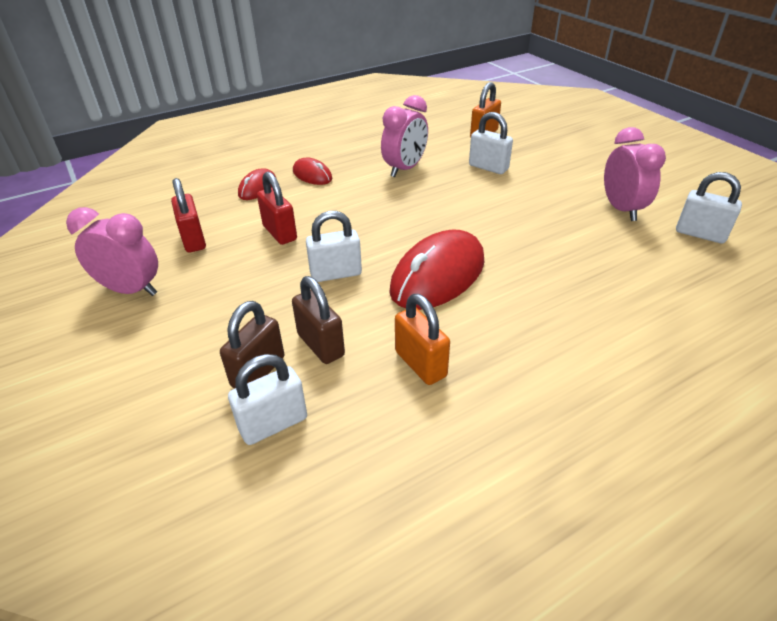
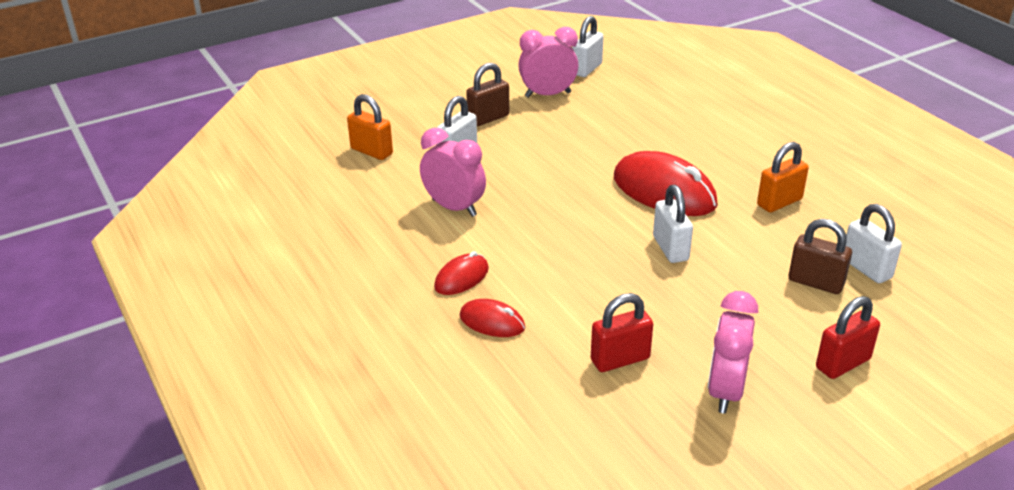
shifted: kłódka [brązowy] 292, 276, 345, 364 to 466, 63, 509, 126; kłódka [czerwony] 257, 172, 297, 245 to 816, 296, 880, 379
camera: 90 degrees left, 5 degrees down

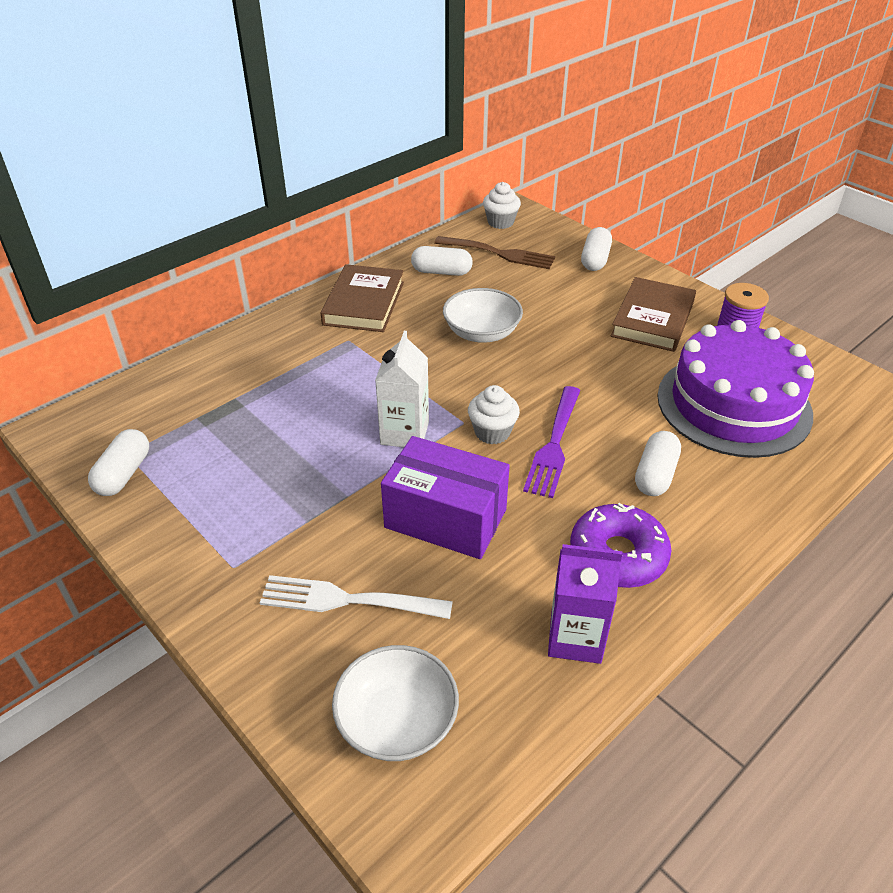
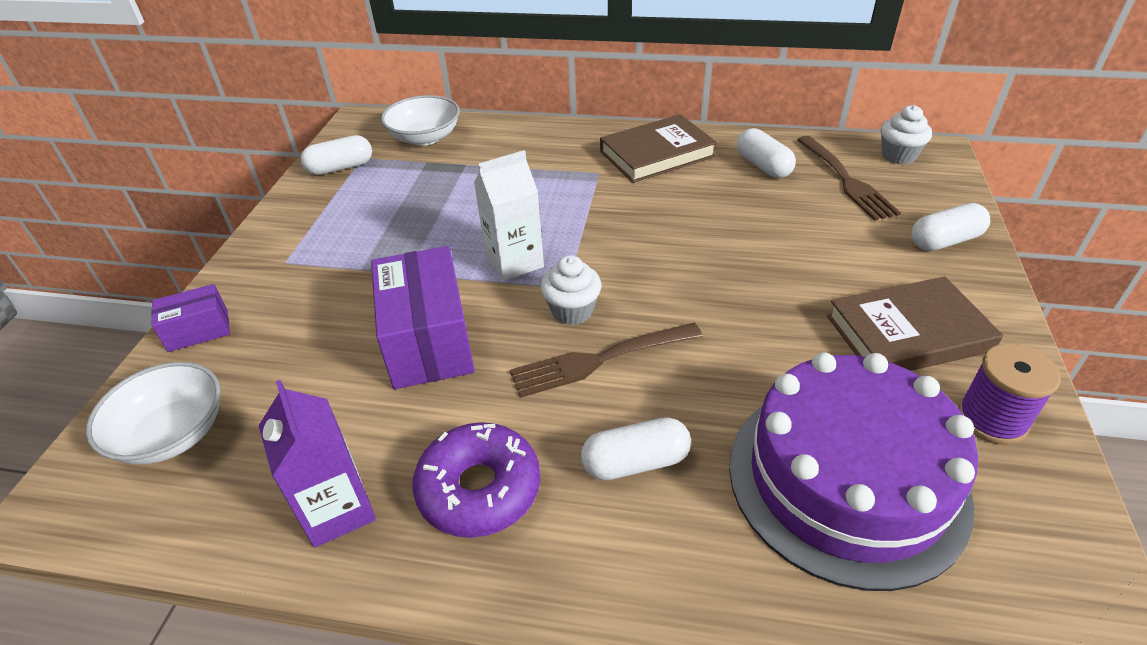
gone: widelec [biały] 260, 575, 453, 619
new: pudełko [fioletowy] 151, 284, 230, 352
shifted: miska [biały] 443, 288, 523, 343 to 381, 95, 460, 146
repainted: widelec [fioletowy] 523, 386, 580, 498 to widelec [brązowy] 510, 323, 703, 398
camera: 55 degrees right, 0 degrees up

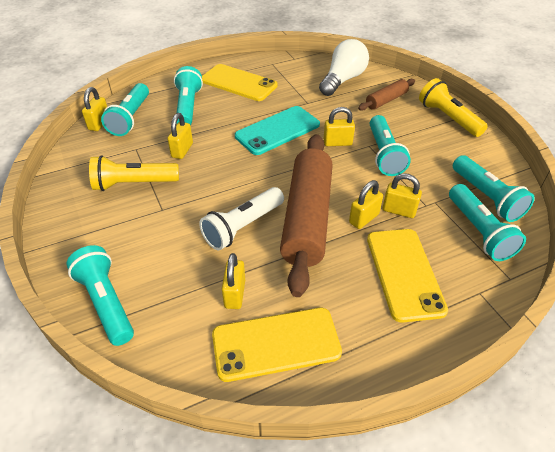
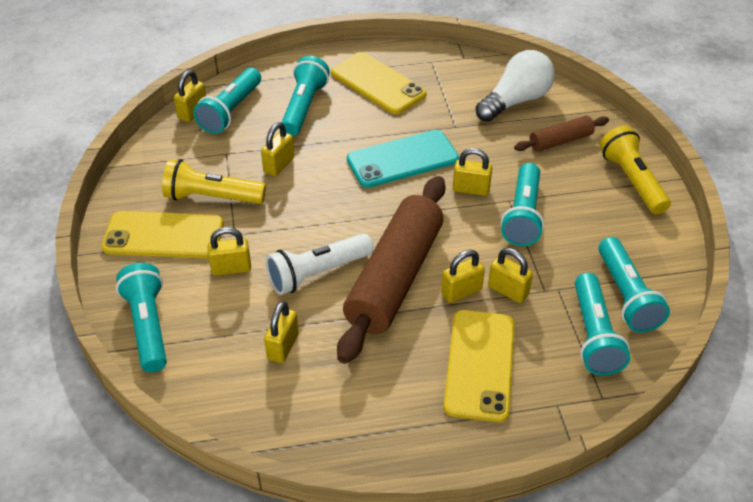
new: kłódka [żółty] 207, 227, 251, 276
shifted: telefon [żółty] 212, 308, 342, 382 to 101, 211, 224, 258
camera: 15 degrees right, 0 degrees up

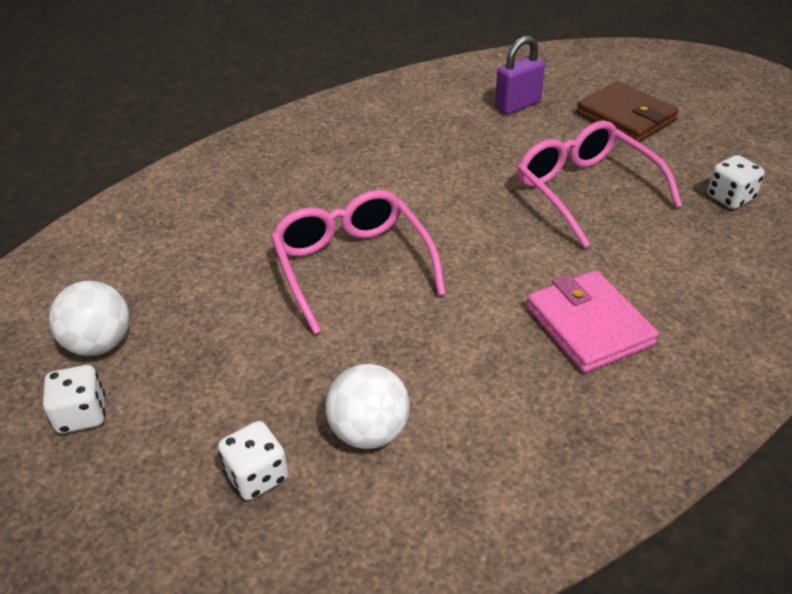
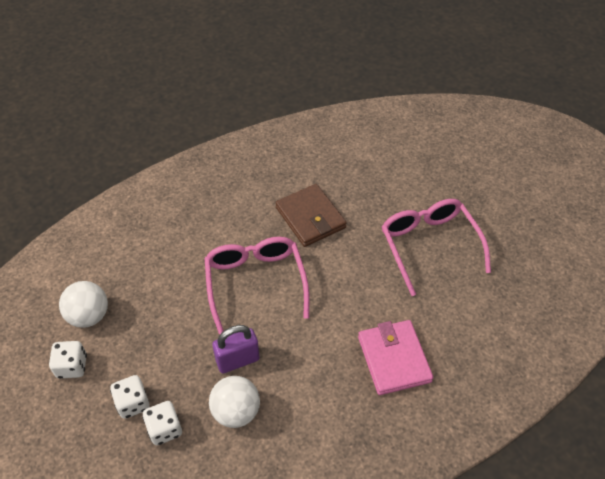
shifted: kostka do gry [biały] 707, 155, 764, 209 to 110, 375, 149, 419; kłódka [fioletowy] 495, 36, 545, 114 to 212, 325, 260, 374; portfel [brązowy] 576, 81, 679, 142 to 276, 184, 347, 247
camera: 10 degrees right, 10 degrees up

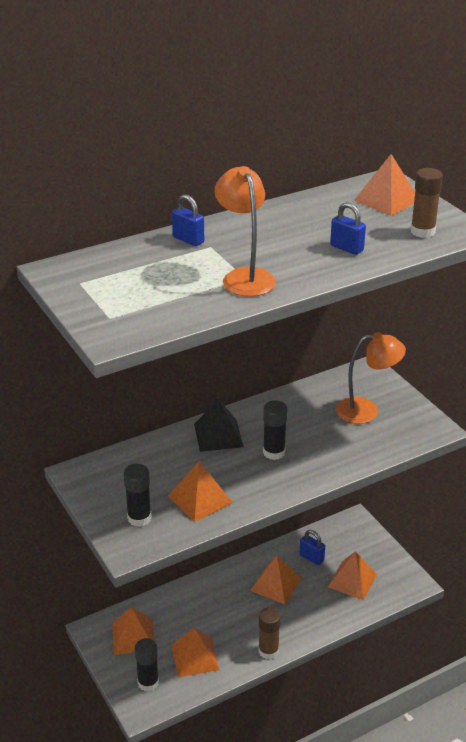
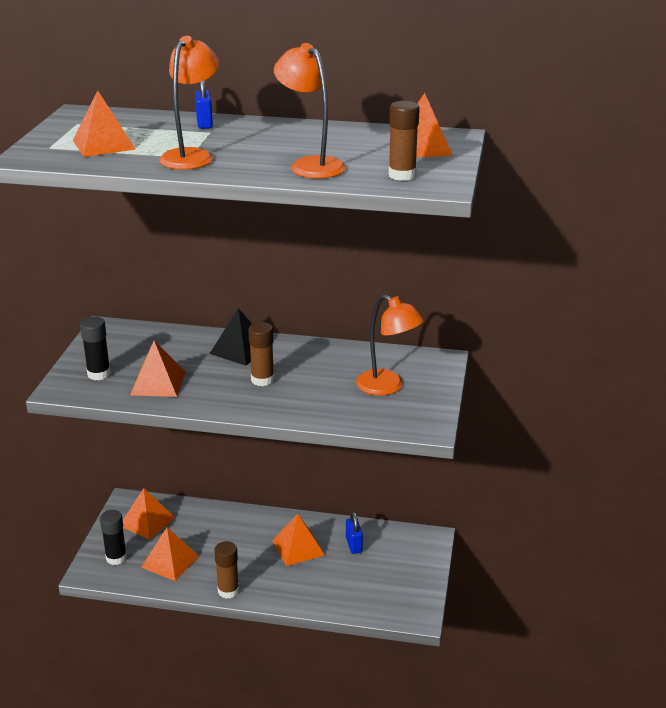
shifted: piramida [pomarańczowy] 328, 552, 377, 600 to 73, 90, 136, 157
swapped: kłódka [niebieski] 330, 202, 366, 255 to lampka [pomarańczowy] 274, 43, 346, 179
repainted: klej w sztyfcie [czarny] 263, 400, 287, 460 to klej w sztyfcie [brązowy] 248, 322, 274, 386
camera: 40 degrees right, 5 degrees down

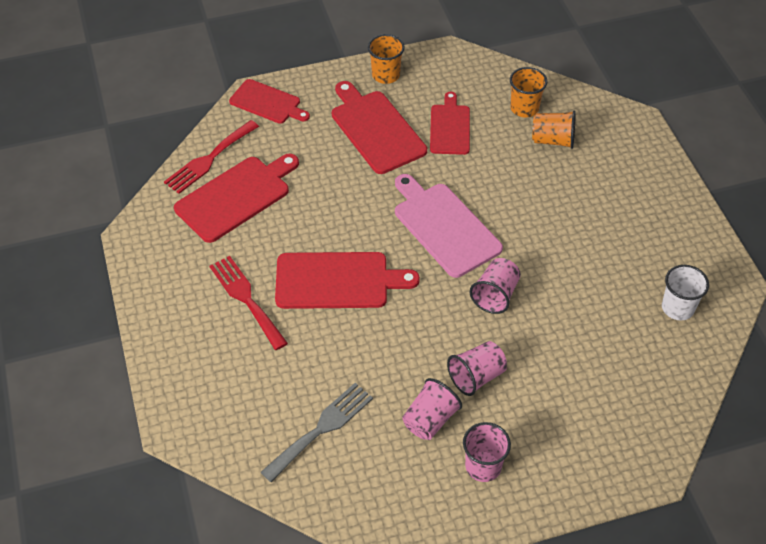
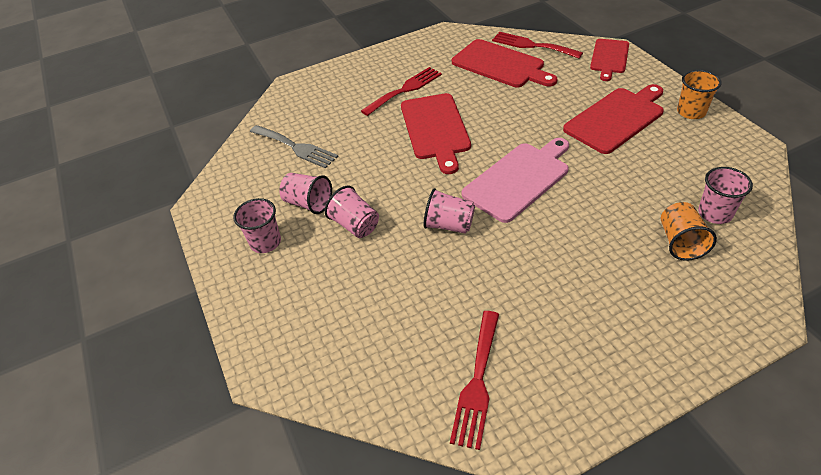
gone: deska do krojenia [czerwony] 430, 92, 470, 155
swapped: szklanka [biały] 662, 265, 709, 320 to widelec [czerwony] 450, 311, 499, 450
repainted: szklanka [pomarańczowy] 510, 67, 547, 117 to szklanka [różowy] 698, 167, 753, 224
camera: 85 degrees right, 5 degrees down

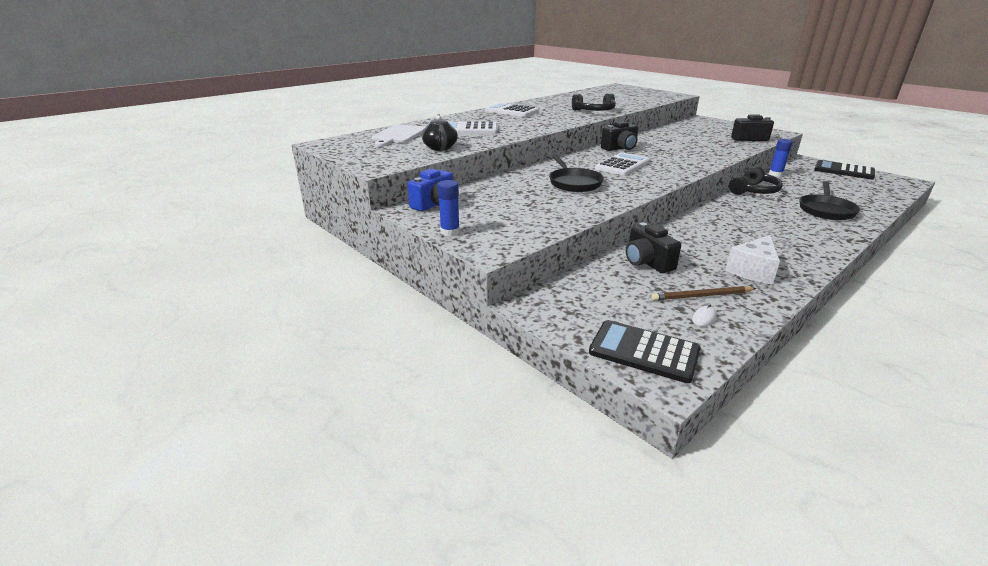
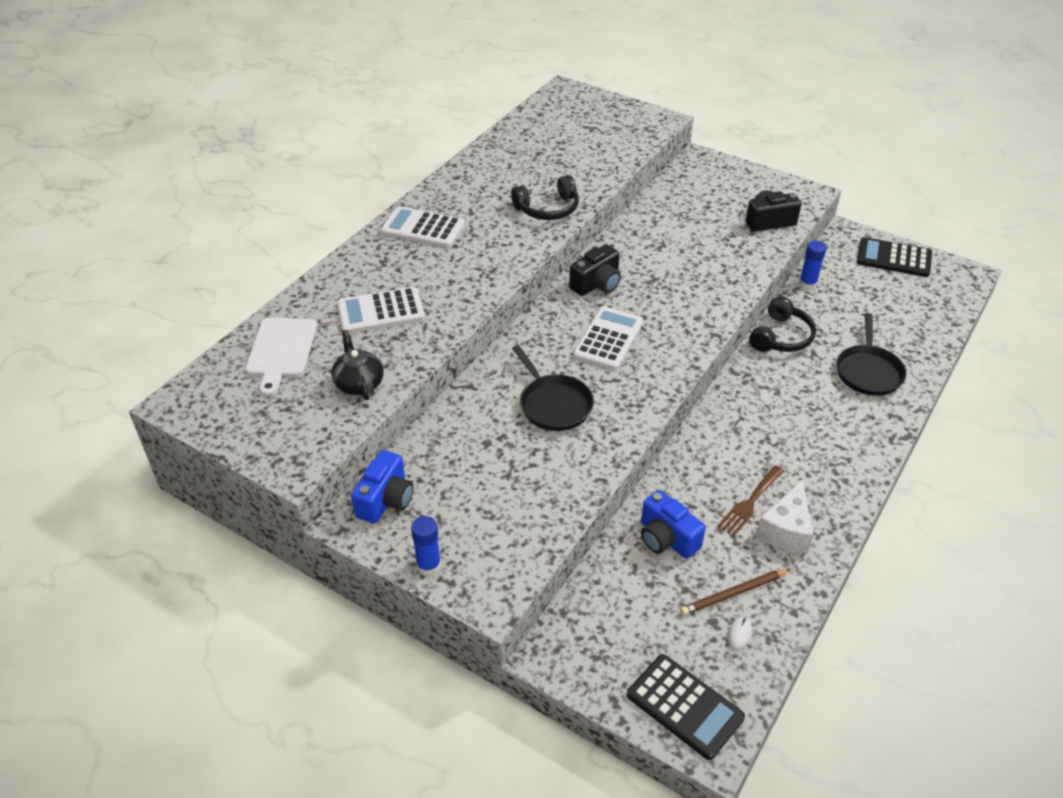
new: widelec [brązowy] 717, 465, 784, 536
repainted: aparat fotograficzny [czarny] 626, 223, 681, 273 to aparat fotograficzny [niebieski] 641, 490, 706, 559
rotated: kalkulator [czarny] 589, 320, 701, 383 = 627, 654, 745, 760 150 degrees counterclockwise
camera: 15 degrees left, 15 degrees up

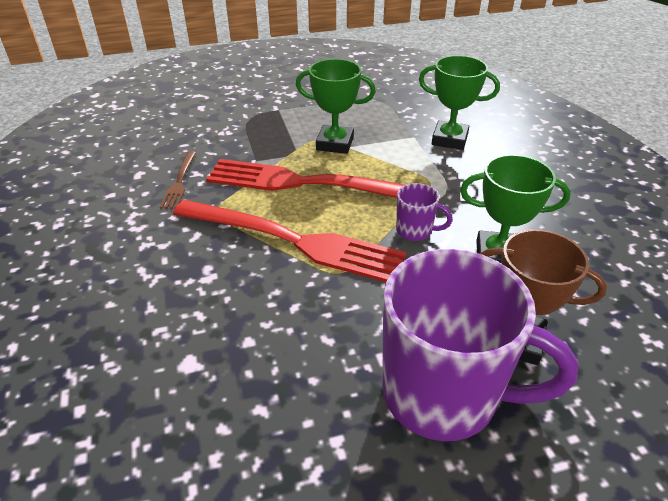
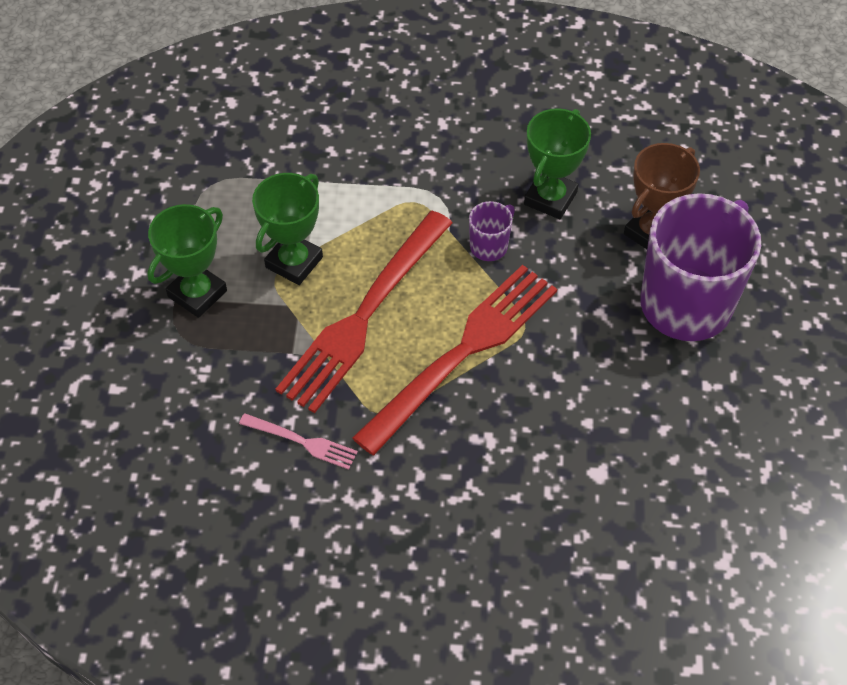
shifted: puchar [zielony] 419, 55, 500, 150 to 147, 204, 227, 318
repainted: widelec [brązowy] 160, 152, 196, 209 to widelec [różowy] 239, 413, 358, 470
camera: 70 degrees left, 15 degrees up

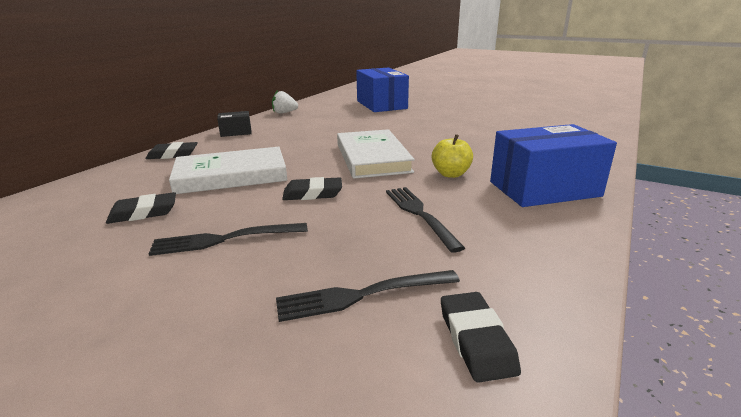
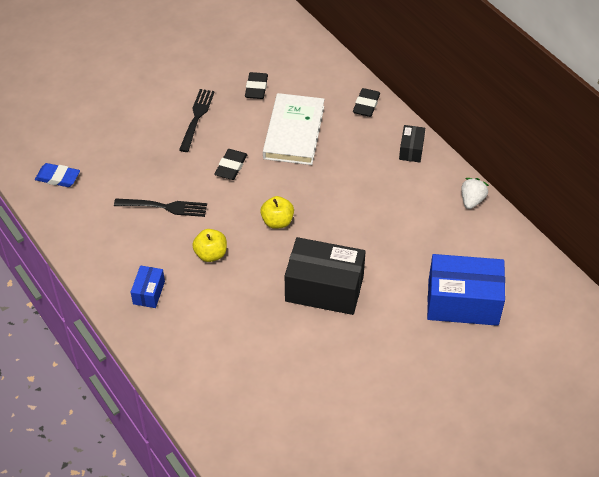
gone: widelec [czarny] 276, 270, 460, 322
new: pudełko [czarny] 285, 237, 366, 315
swapped: książka [biały] 337, 129, 415, 179 to jabłko [żółty] 260, 196, 294, 229
repainted: gumka do mazania [czarny] 441, 292, 521, 383 to gumka do mazania [niebieski] 35, 163, 80, 187
scaled: pudełko [niebieski] 490, 124, 617, 207 = 131, 265, 165, 308 x0.48
camera: 115 degrees right, 25 degrees up

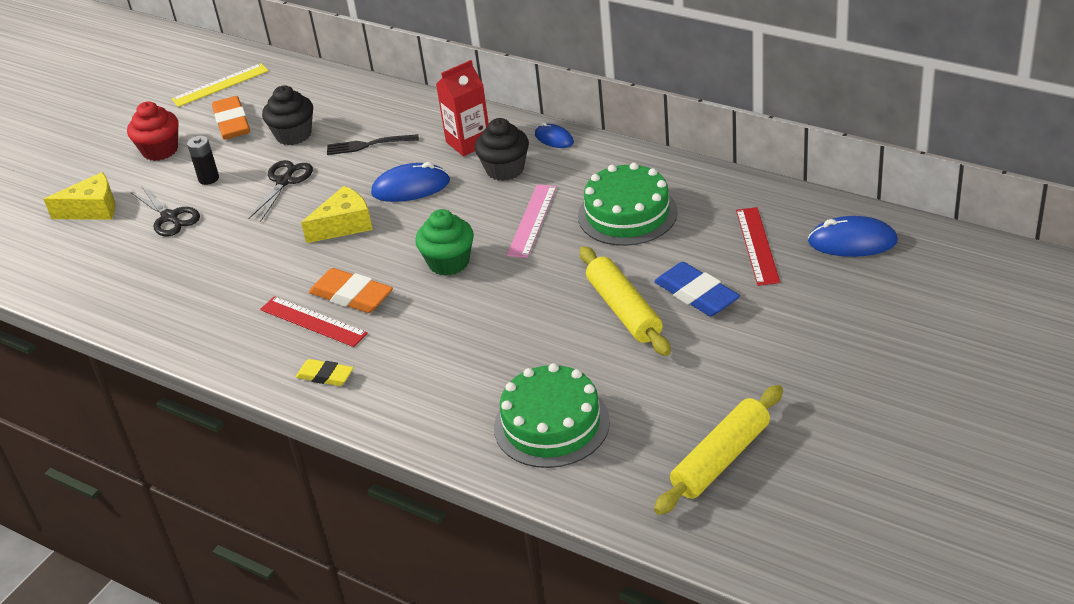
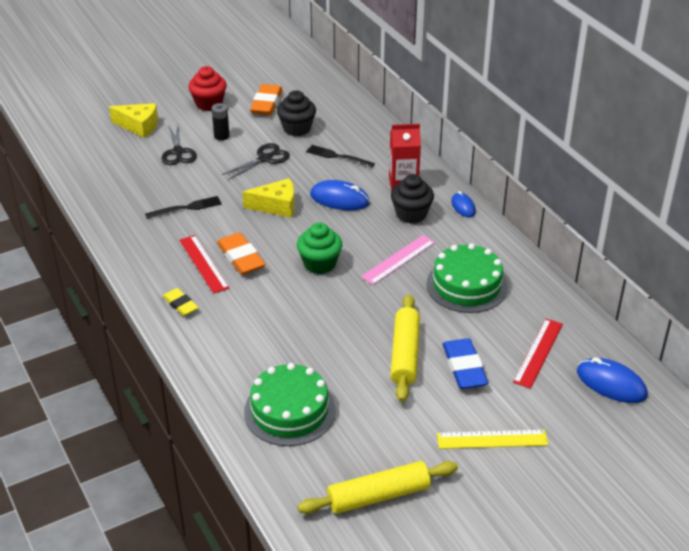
new: widelec [czarny] 145, 196, 222, 219
shifted: linijka [żółty] 171, 63, 268, 107 to 437, 430, 548, 449
camera: 25 degrees right, 0 degrees up

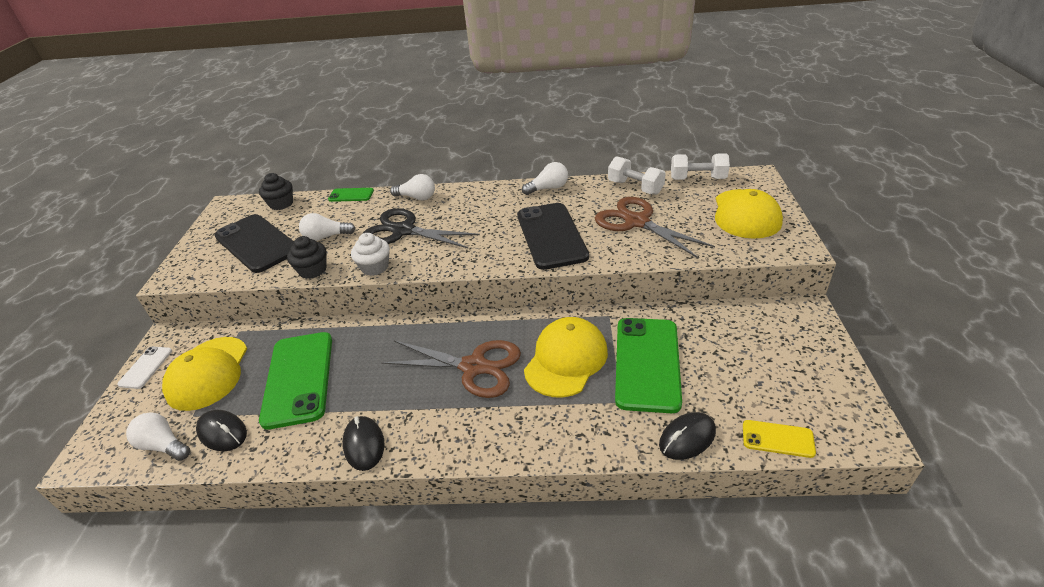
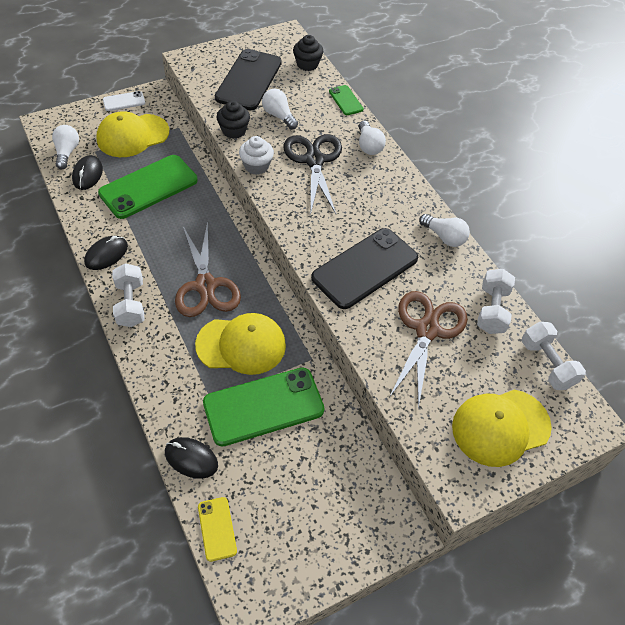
new: hantel [biały] 112, 263, 144, 327
camera: 55 degrees right, 15 degrees up

